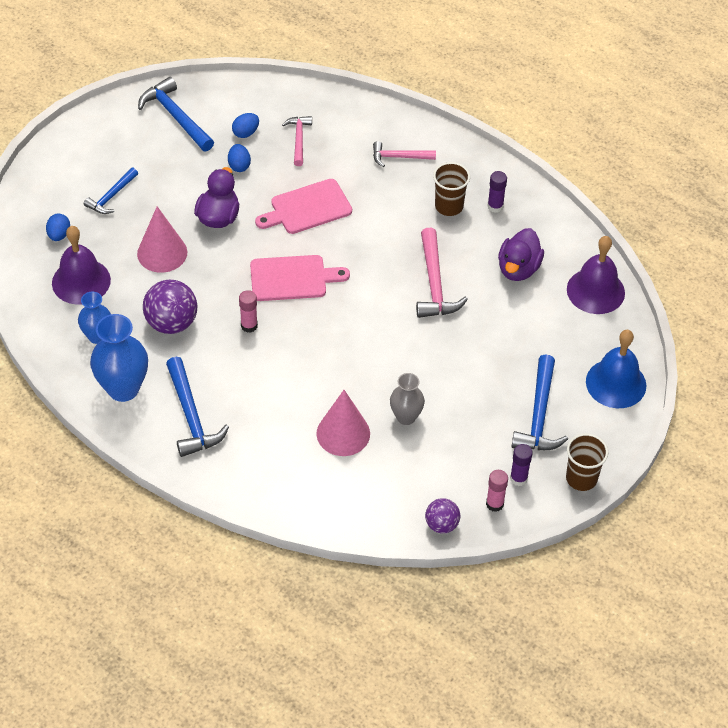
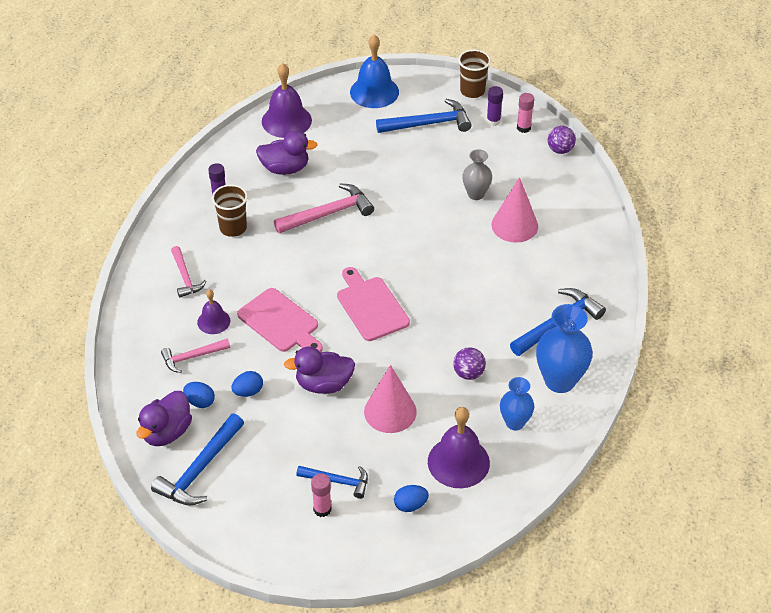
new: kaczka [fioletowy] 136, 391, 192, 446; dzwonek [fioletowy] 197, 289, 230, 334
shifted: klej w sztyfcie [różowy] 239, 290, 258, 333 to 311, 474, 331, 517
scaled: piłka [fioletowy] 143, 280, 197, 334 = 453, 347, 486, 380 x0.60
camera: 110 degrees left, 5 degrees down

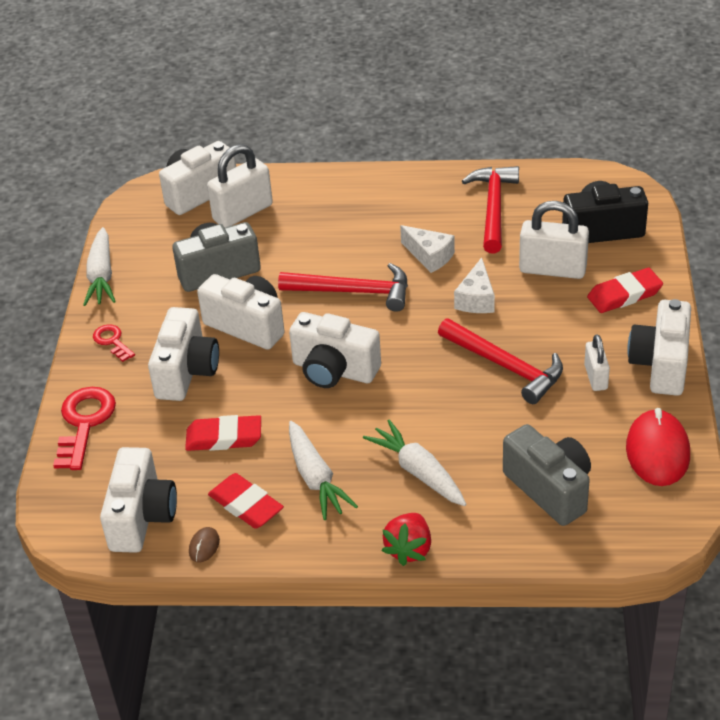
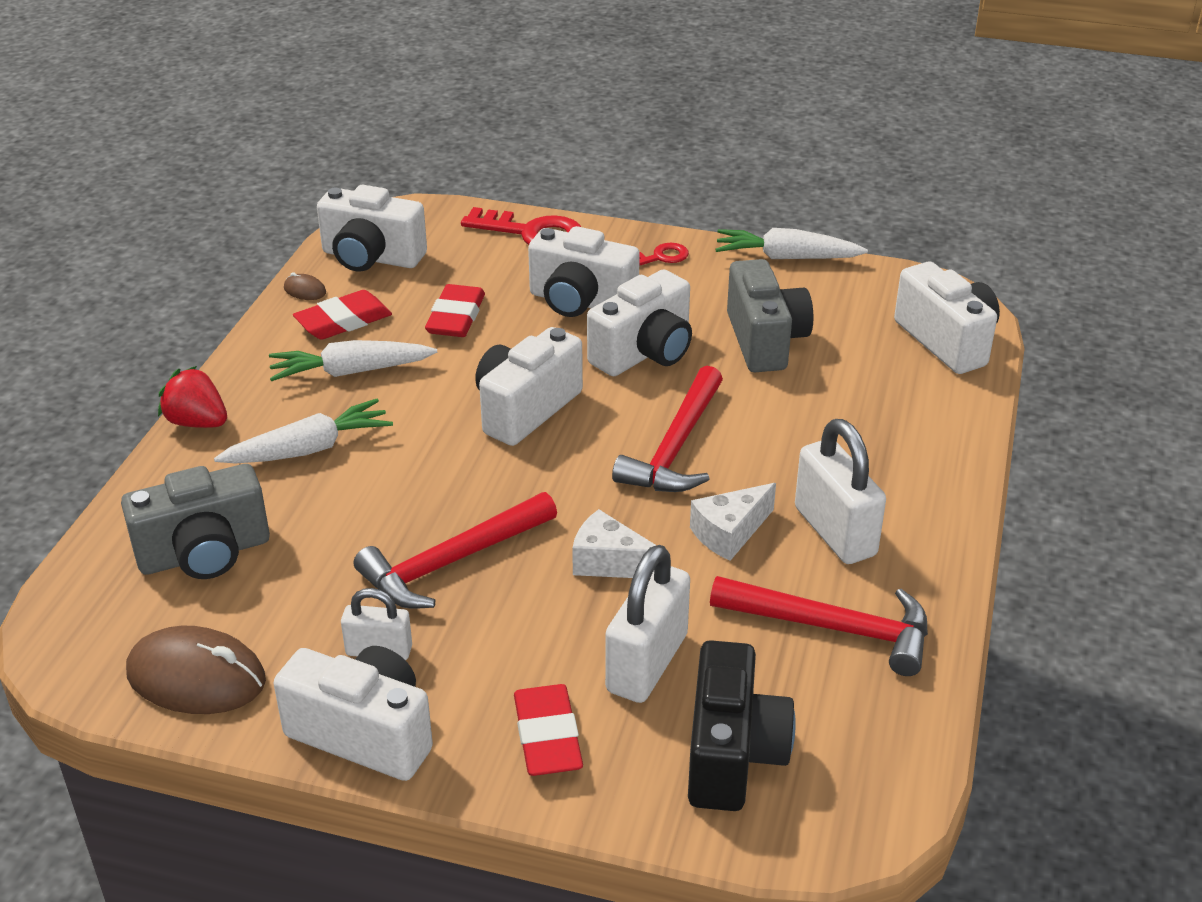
shifted: kłódka [biały] 207, 144, 273, 228 to 795, 419, 886, 564
repainted: myszka [czerwony] 626, 408, 690, 486 to myszka [brązowy] 126, 626, 266, 714
camera: 100 degrees right, 5 degrees down

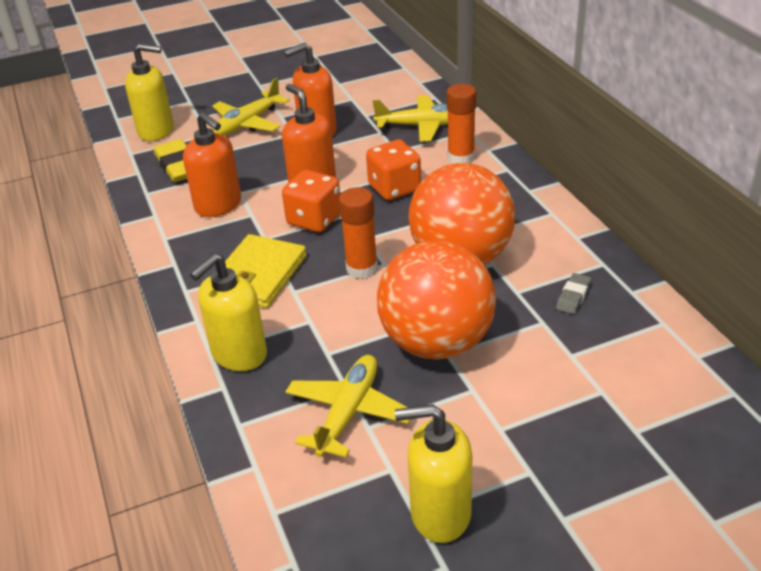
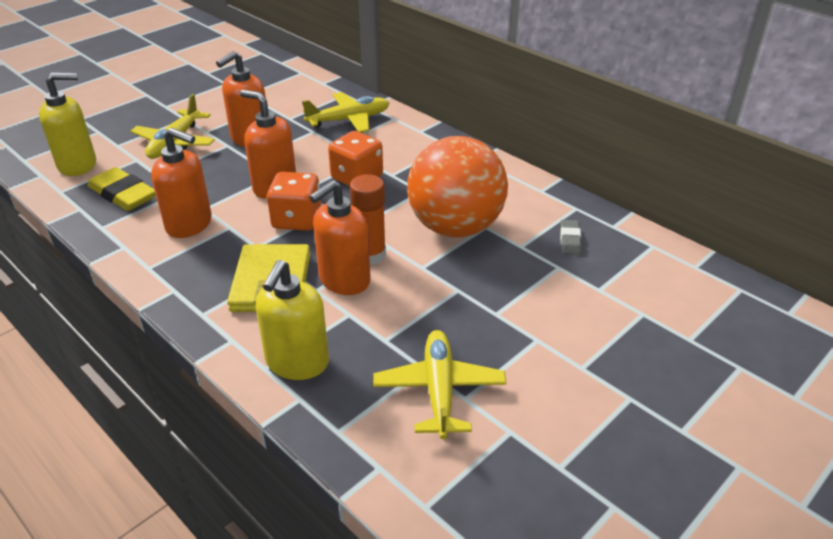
gone: piłka [pomarańczowy] 377, 240, 496, 359; dozownik mydła [żółty] 395, 404, 472, 543; klej w sztyfcie [pomarańczowy] 447, 84, 476, 164
new: dozownik mydła [pomarańczowy] 309, 180, 371, 295
camera: 25 degrees left, 0 degrees up

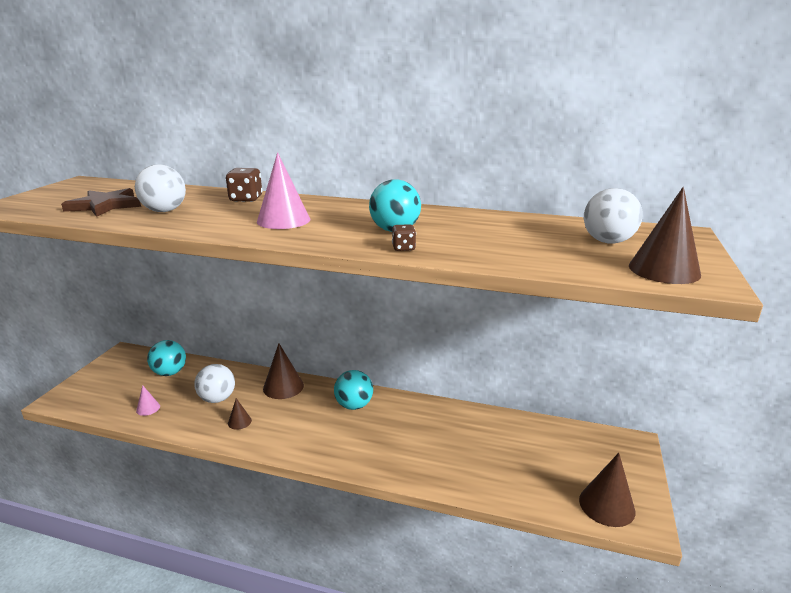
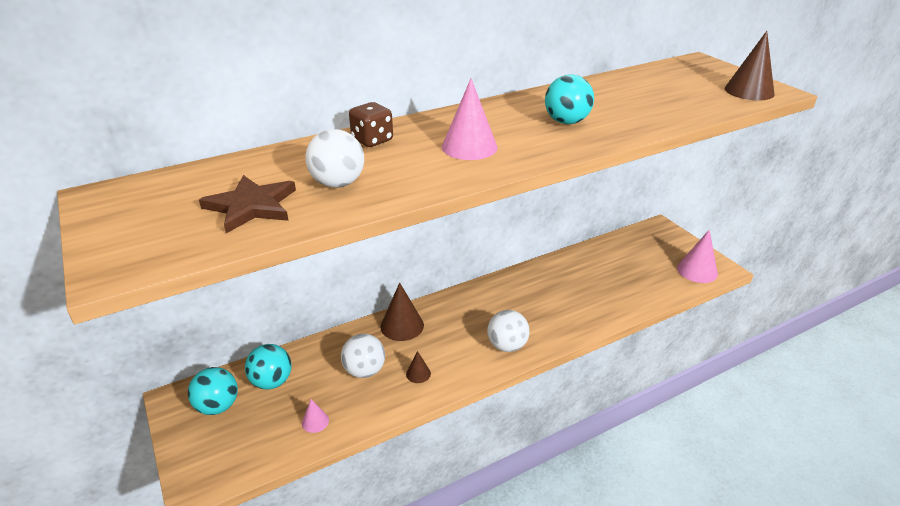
gone: kostka do gry [brązowy] 392, 224, 416, 251
shifted: piłka [turkusowy] 334, 370, 373, 410 to 188, 367, 238, 415; piłka [biały] 584, 188, 642, 244 to 487, 310, 530, 352
repainted: stożek [brązowy] 579, 453, 635, 527 to stożek [różowy] 677, 230, 718, 283
camera: 45 degrees left, 10 degrees up

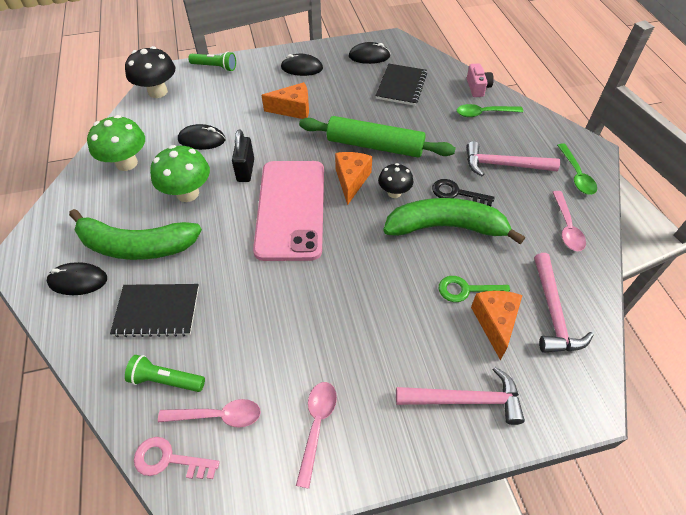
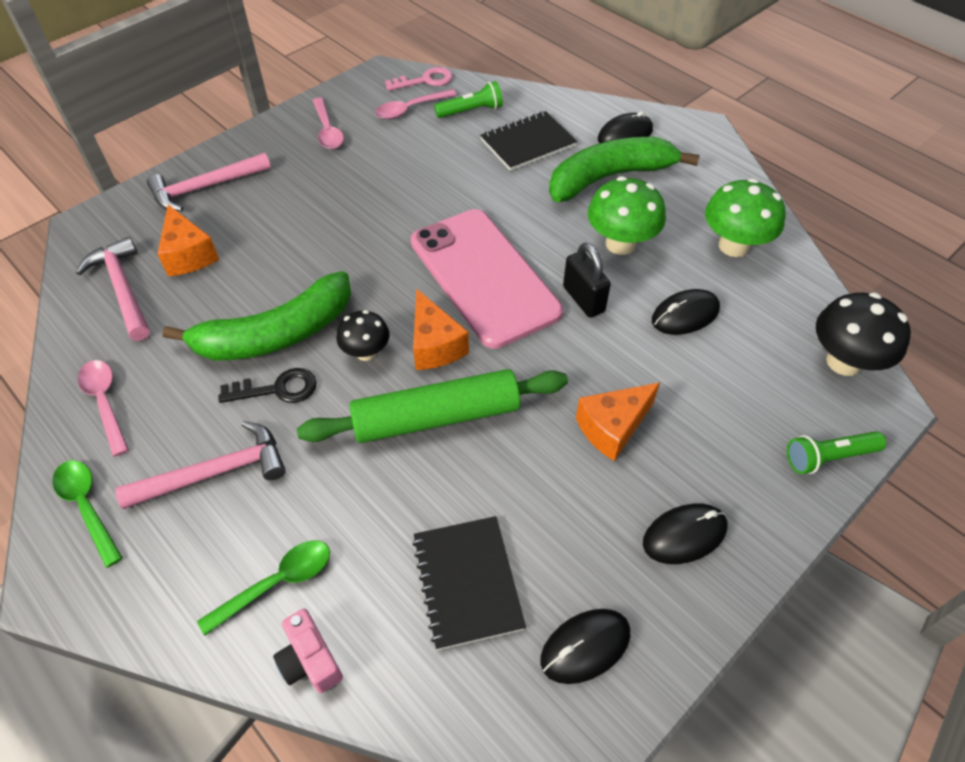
gone: klucz [zielony] 439, 276, 510, 302
camera: 150 degrees right, 0 degrees up

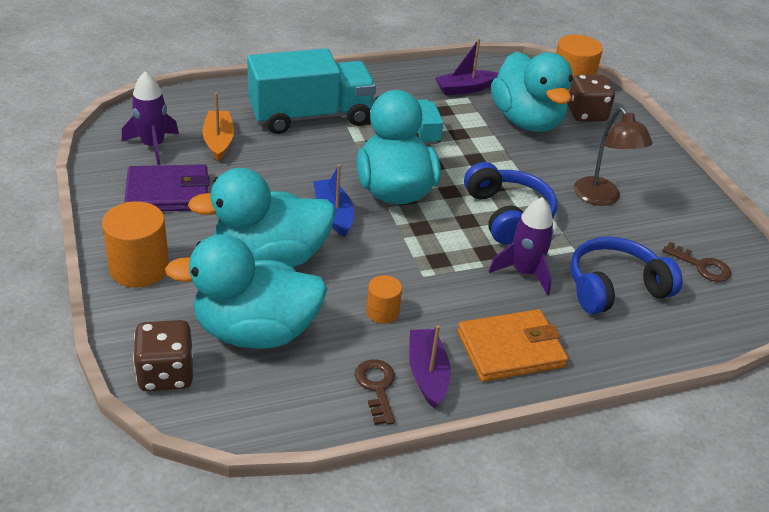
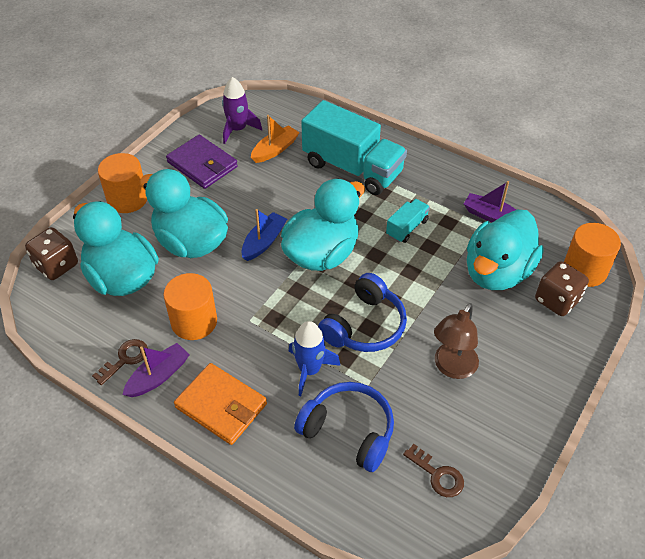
repainted: rakieta [fioletowy] 489, 197, 554, 295 to rakieta [niebieski] 288, 321, 341, 396
rotated: klucz [brązowy] 662, 242, 731, 282 = 403, 444, 464, 497 45 degrees counterclockwise
scaled: walec [pomarańczowy] 366, 275, 402, 324 = 164, 273, 217, 340 x1.81
camera: 55 degrees right, 10 degrees up

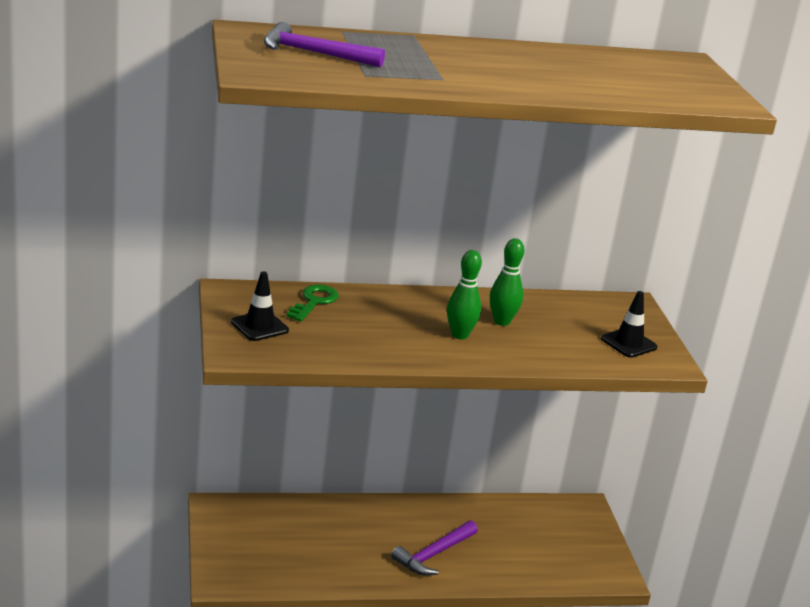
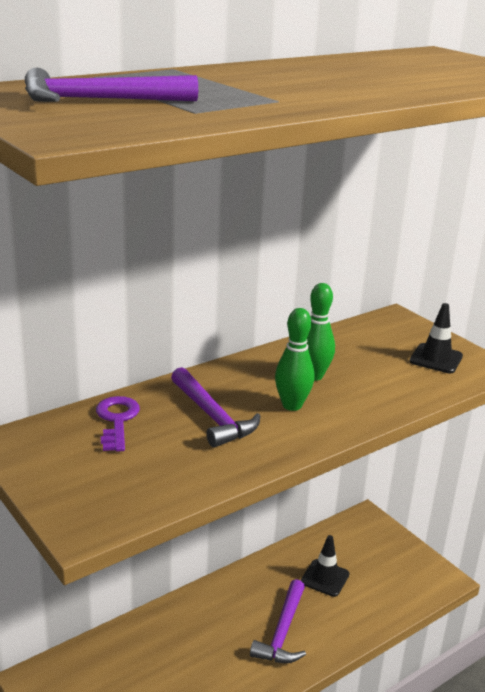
new: młotek [fioletowy] 171, 367, 260, 447
shifted: pachołek [czarny] 231, 271, 289, 341 to 301, 535, 349, 597
repainted: klucz [zielony] 287, 285, 339, 321 to klucz [fioletowy] 96, 396, 140, 452
camera: 25 degrees left, 0 degrees up

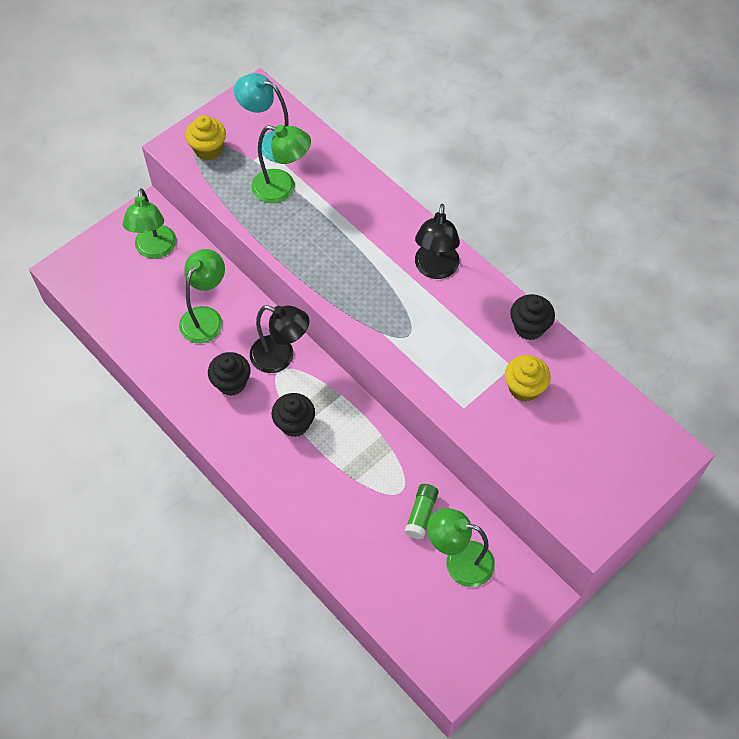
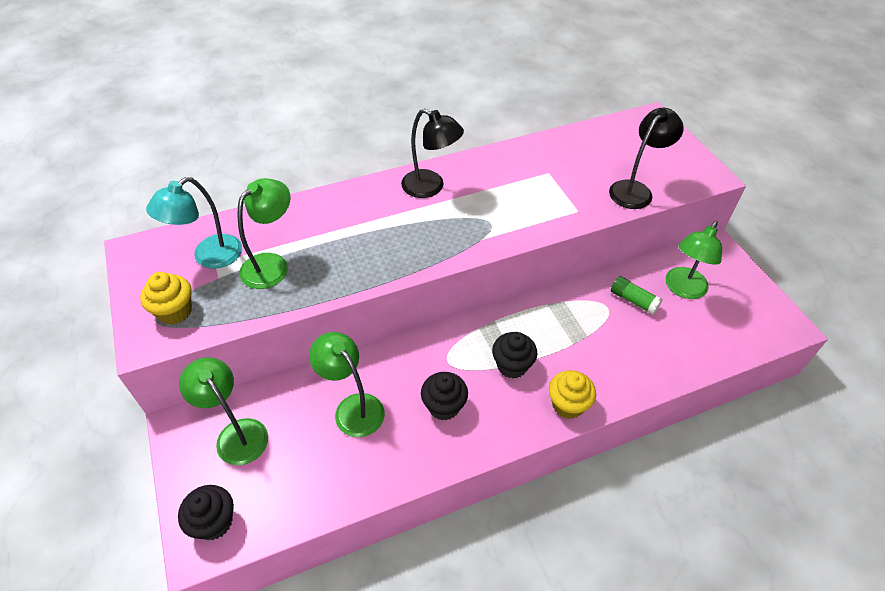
shifted: muffinka [czarny] 510, 294, 555, 340 to 178, 485, 234, 540; muffinka [żółty] 505, 355, 551, 402 to 549, 370, 596, 419; lampka [czarny] 250, 305, 310, 373 to 609, 108, 684, 209
rotated: lampka [zielony] 123, 188, 177, 259 = 179, 357, 268, 465 150 degrees counterclockwise
camera: 70 degrees left, 10 degrees down

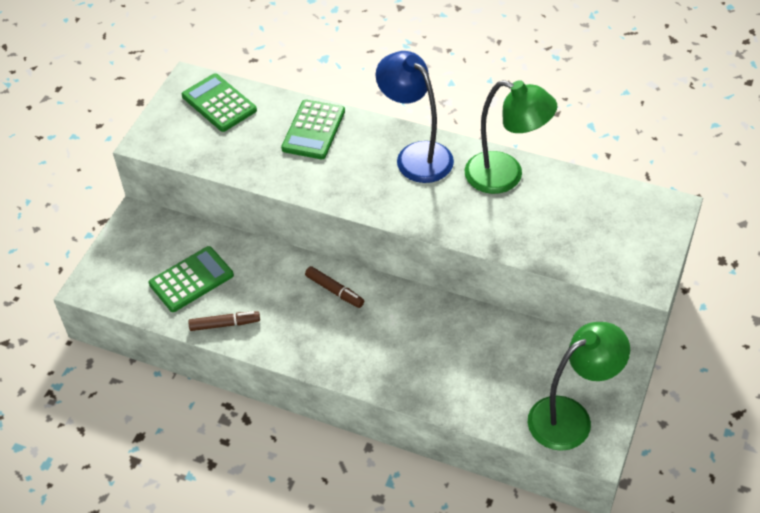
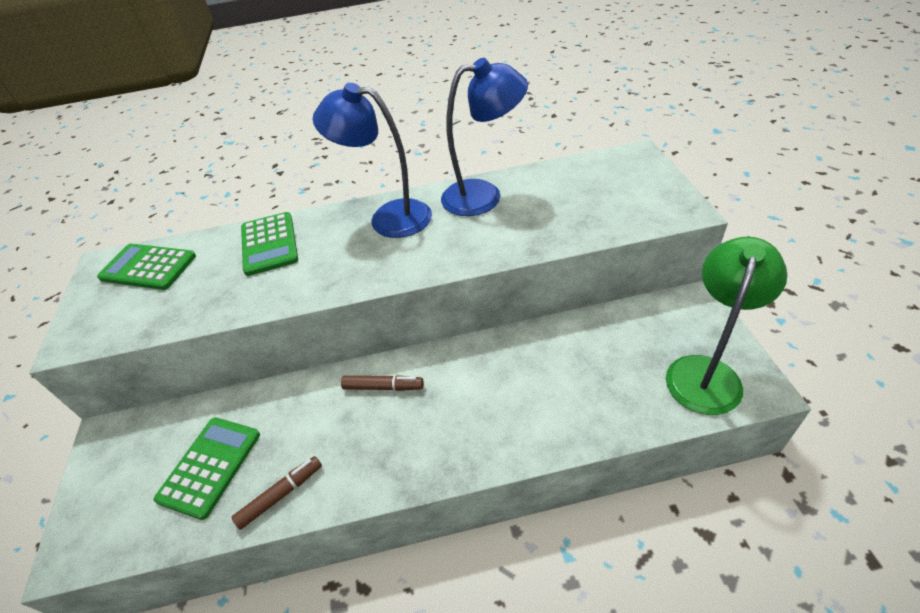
repainted: lampka [zielony] 465, 80, 557, 194 to lampka [niebieski] 441, 58, 528, 216
camera: 30 degrees left, 5 degrees down

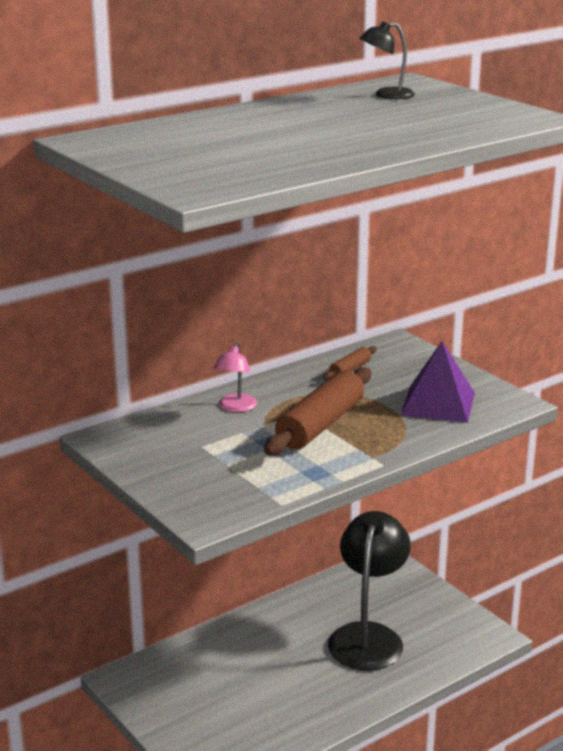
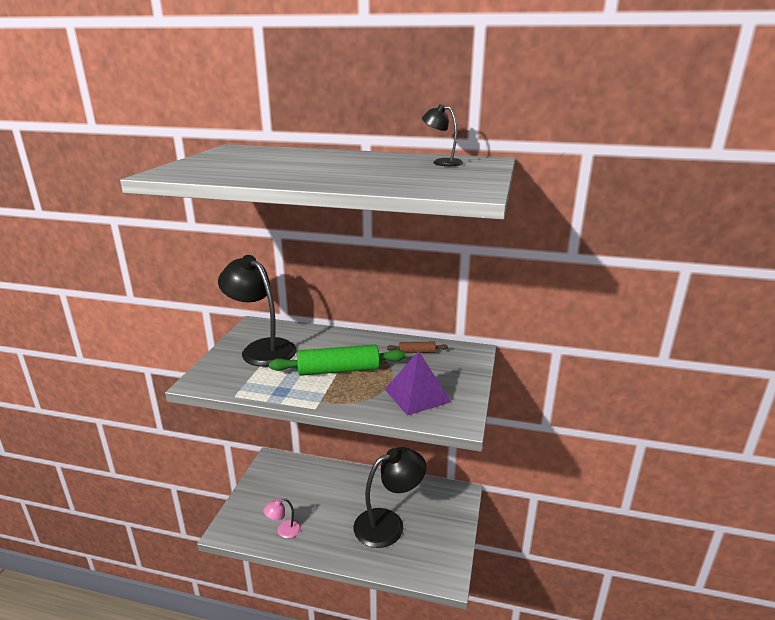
new: lampka [czarny] 218, 255, 296, 367
shifted: lampka [różowy] 214, 343, 257, 412 to 263, 498, 301, 538
repainted: wałek do ciasta [brązowy] 264, 367, 371, 456 to wałek do ciasta [zielony] 269, 345, 406, 376
camera: 50 degrees right, 0 degrees up

